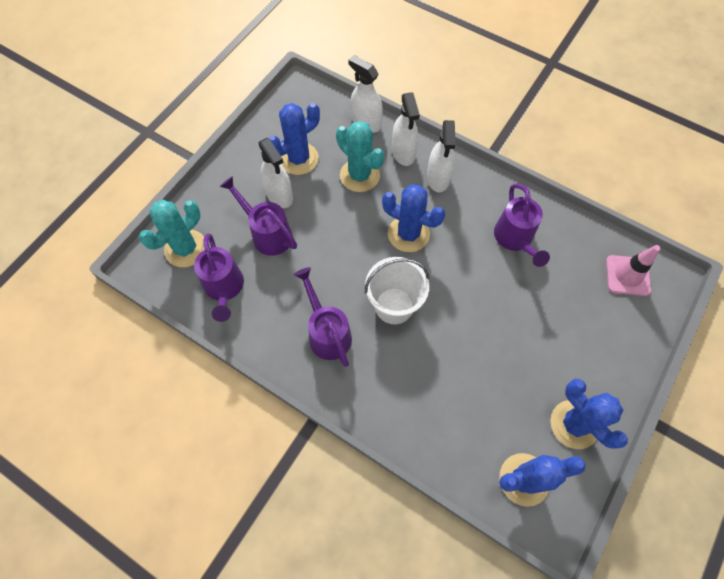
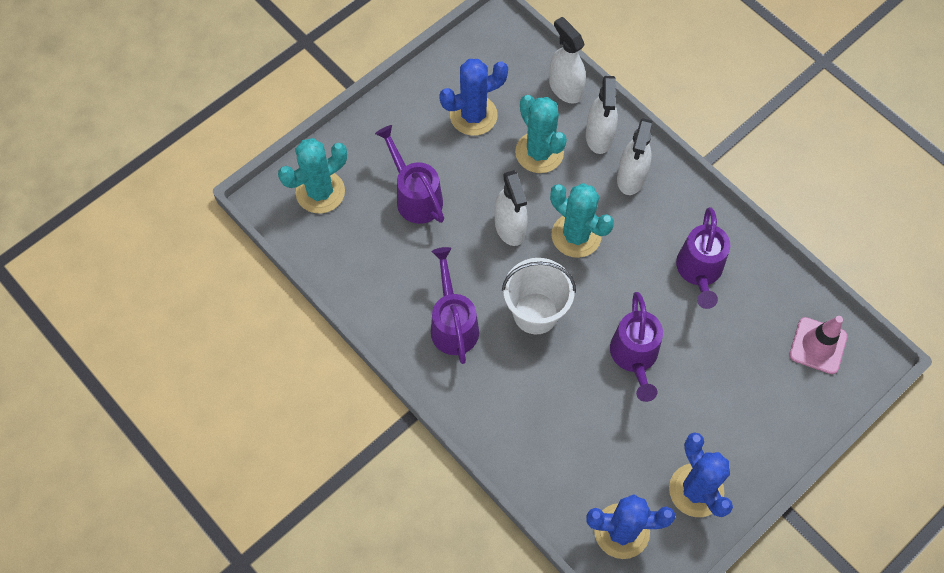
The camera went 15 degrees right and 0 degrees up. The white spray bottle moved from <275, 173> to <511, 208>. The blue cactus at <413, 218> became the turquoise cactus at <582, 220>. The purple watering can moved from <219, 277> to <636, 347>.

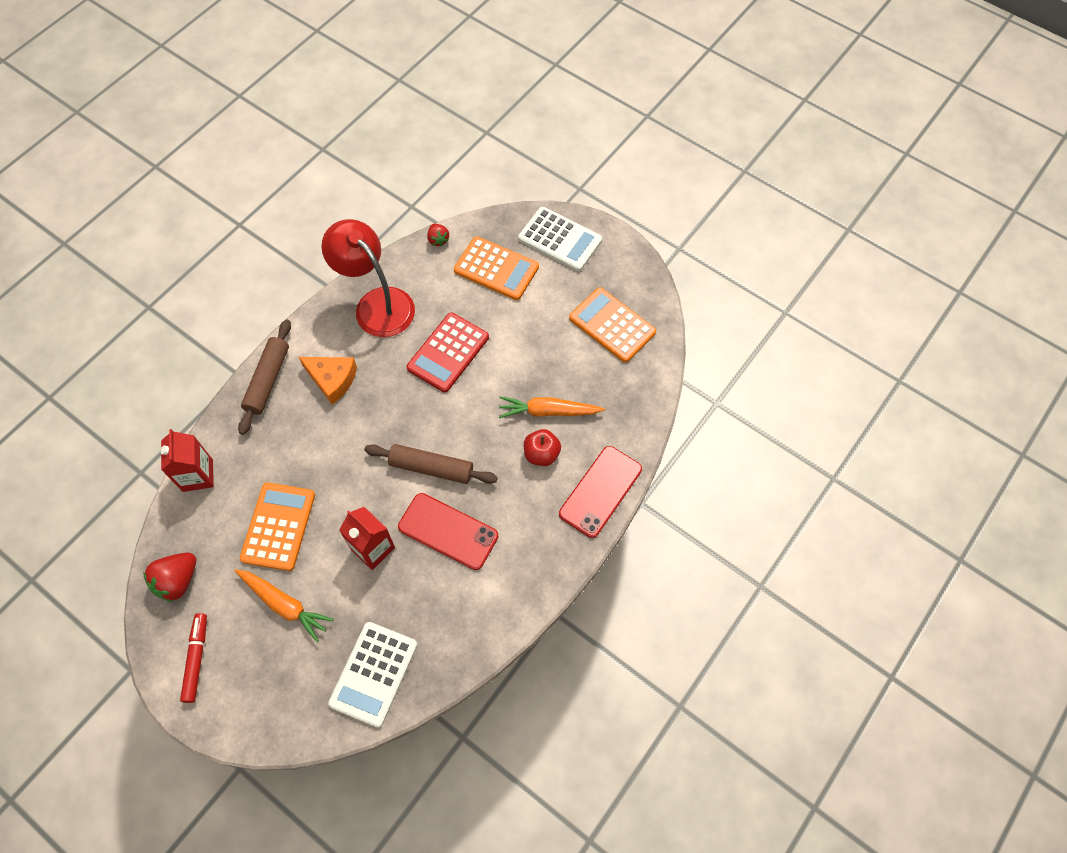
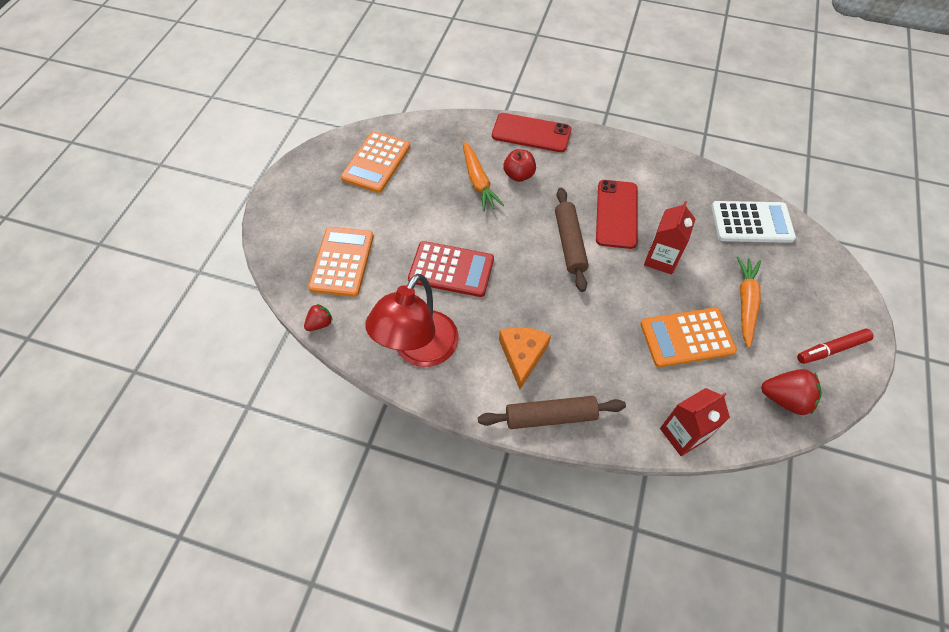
The camera went 110 degrees left and 5 degrees down. The white calculator at <560, 239> disappeared.

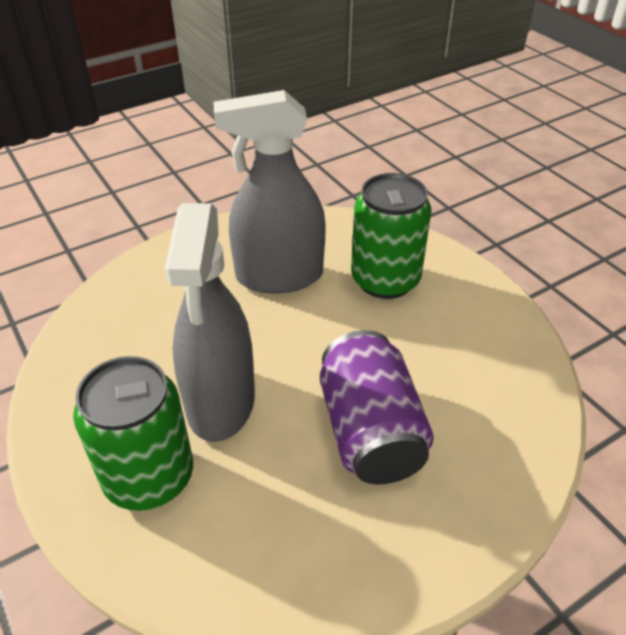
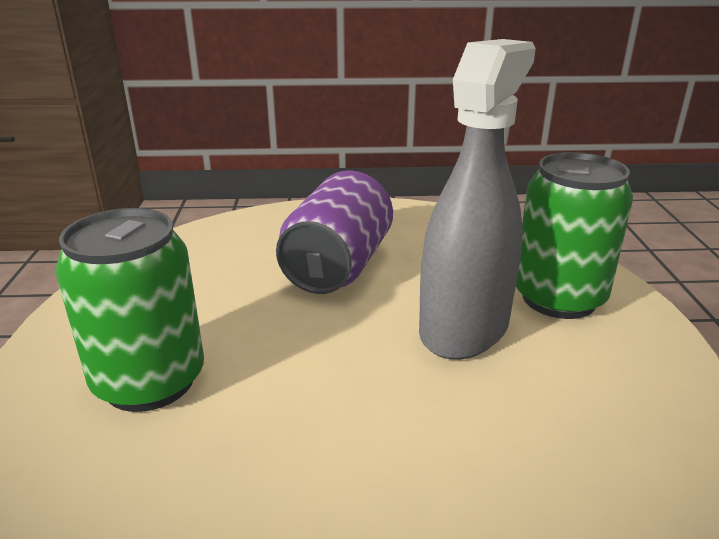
The camera went 150 degrees left and 15 degrees down. The grey spray bottle at <270, 192> disappeared.

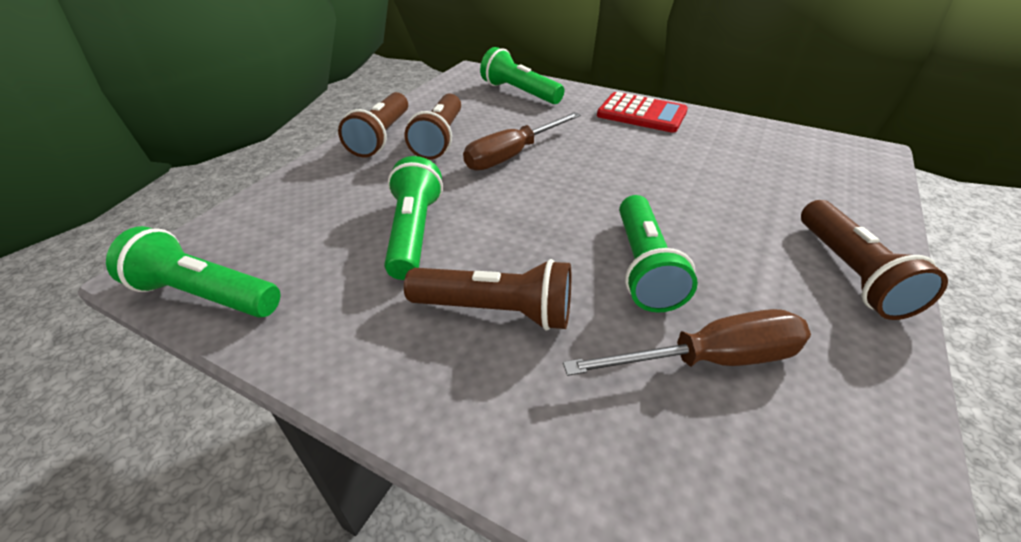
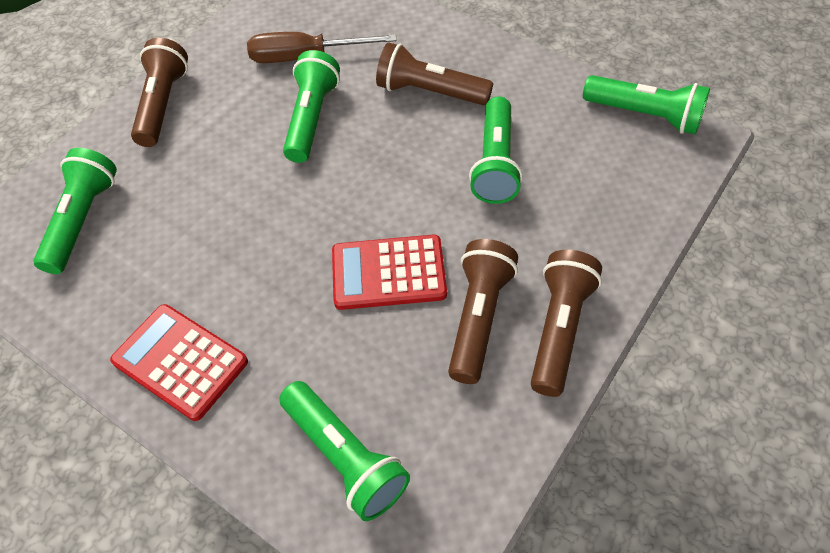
The camera went 170 degrees left and 15 degrees up. The green flashlight at <75, 211> appeared. The brown screwdriver at <522, 141> was replaced by the red calculator at <389, 272>.

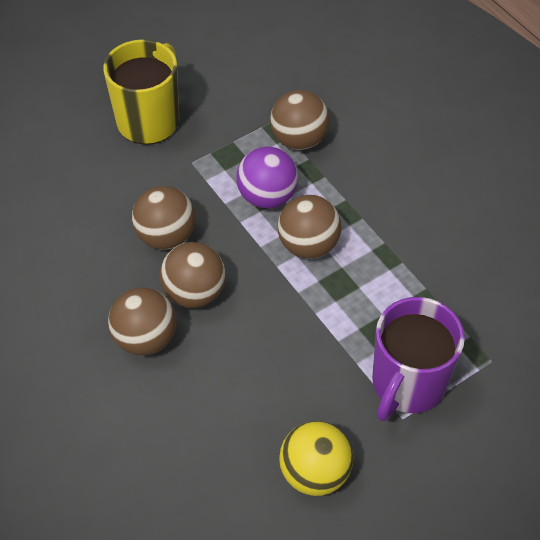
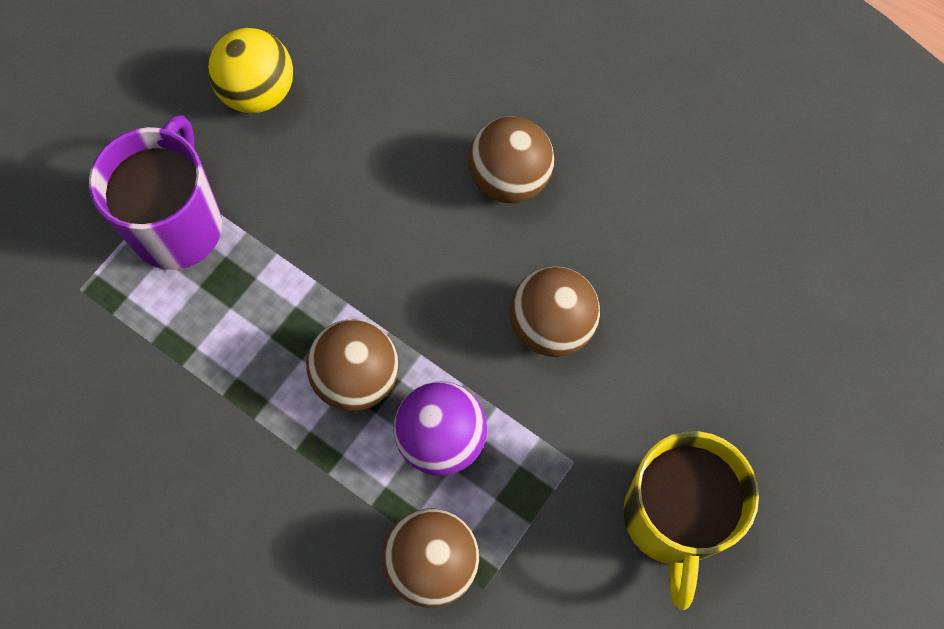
The camera went 160 degrees right and 15 degrees up. The brown ball at <193, 275> disappeared.

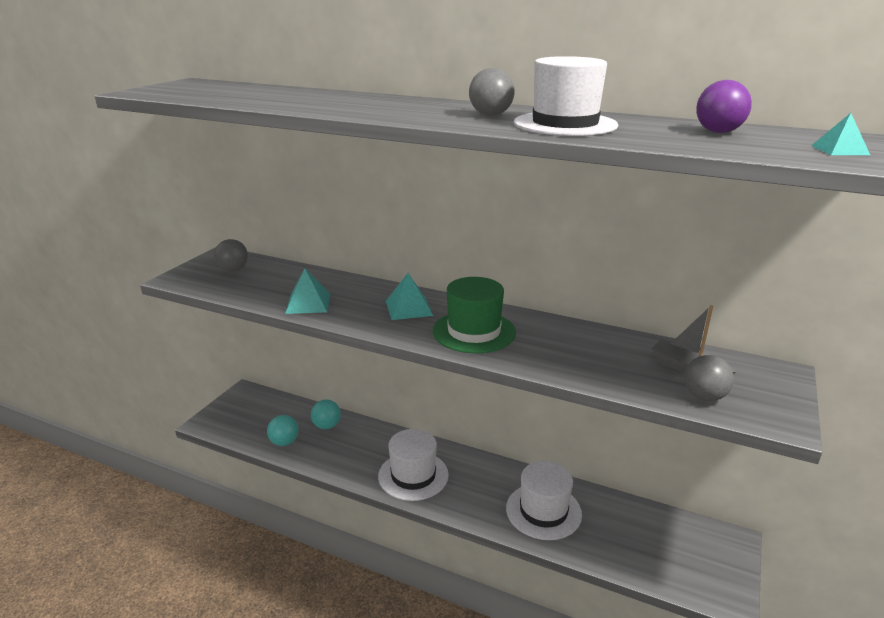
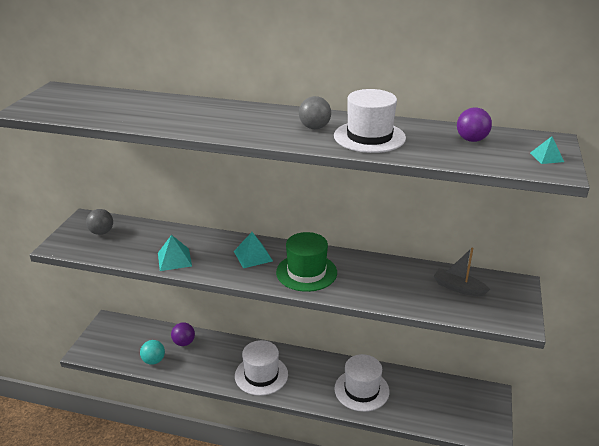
The camera went 10 degrees left and 5 degrees up. The turquoise ball at <326, 414> became the purple ball at <183, 334>. The grey ball at <709, 378> disappeared.

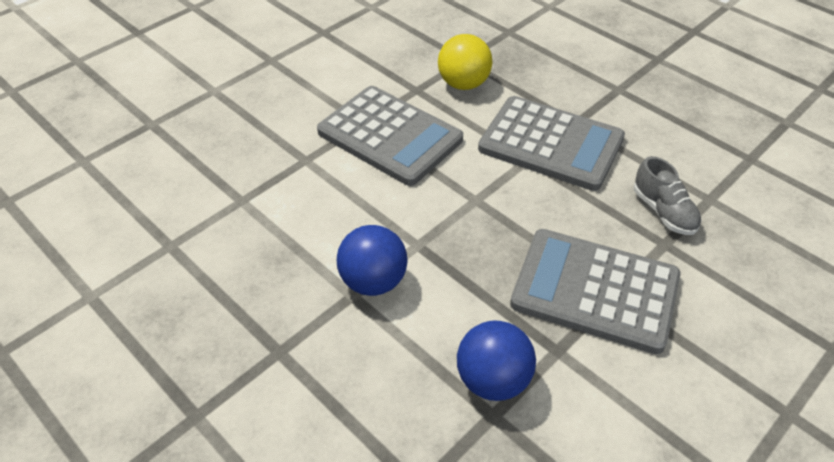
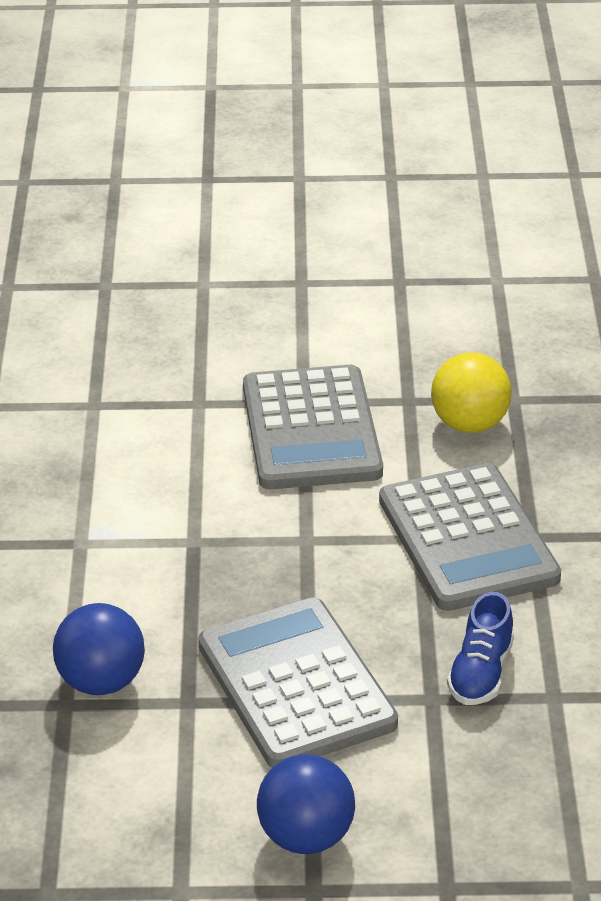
The camera went 45 degrees right and 10 degrees down. The blue ball moved from <372, 260> to <306, 804>. The grey shoe at <668, 195> became the blue shoe at <480, 648>.

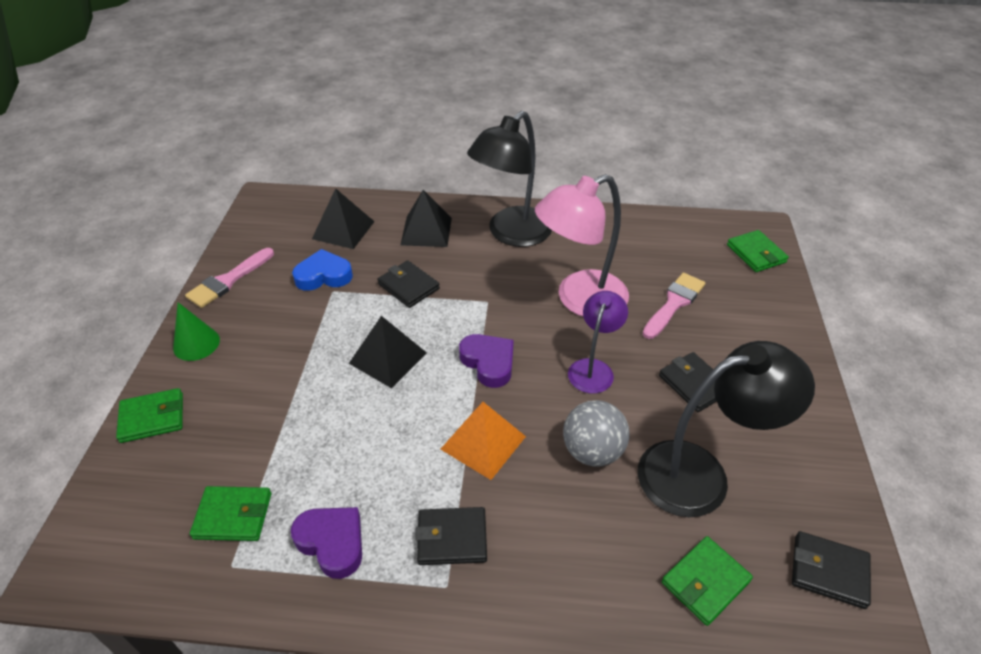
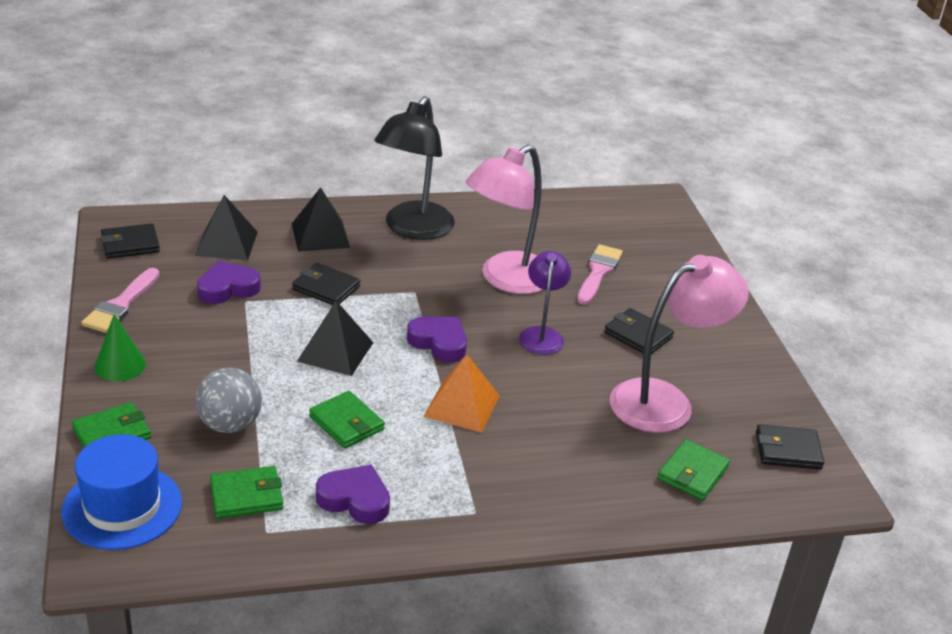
The camera went 20 degrees left and 10 degrees down. The blue hat at <121, 492> appeared. The black wallet moved from <451, 536> to <130, 241>. The grey ball moved from <596, 433> to <228, 400>. The blue heart at <322, 270> became the purple heart at <229, 282>. The green wallet moved from <758, 251> to <347, 420>. The black lamp at <726, 429> became the pink lamp at <679, 344>.

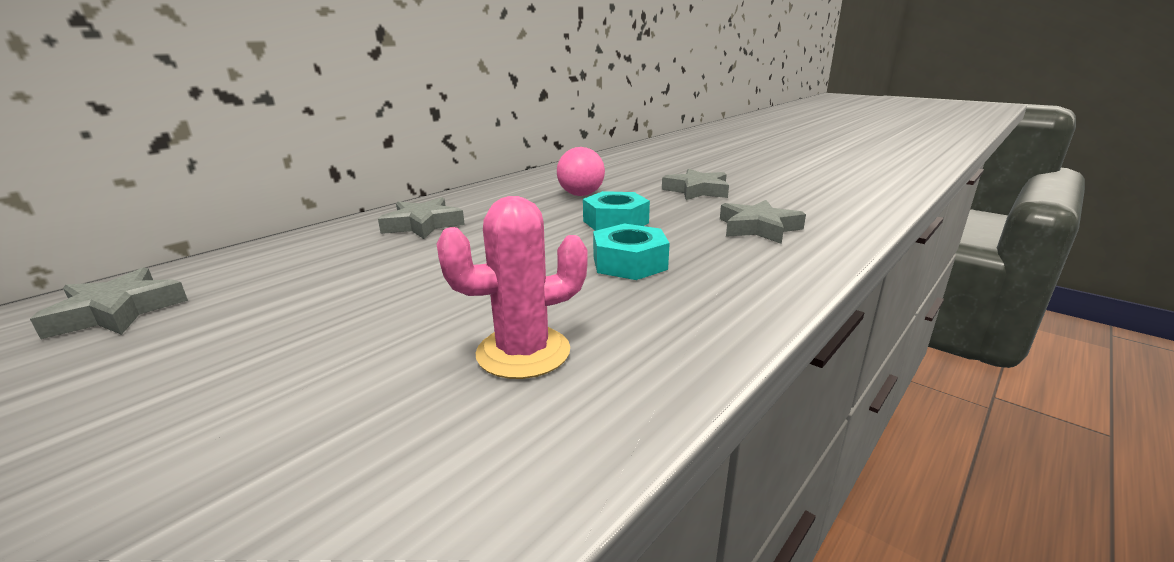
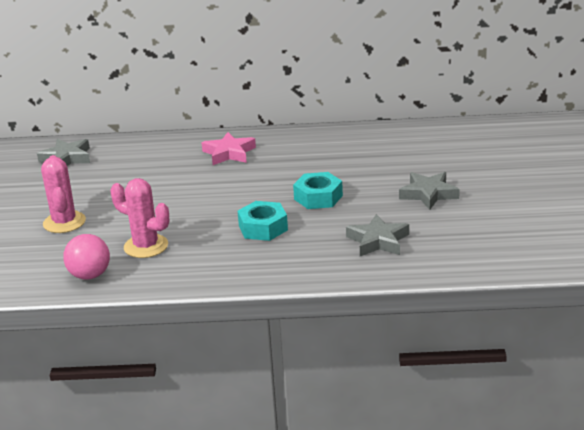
The camera went 50 degrees right and 5 degrees up. The pink cactus at <63, 194> appeared. The pink ball moved from <581, 171> to <86, 256>. The grey star at <421, 218> became the pink star at <229, 148>.

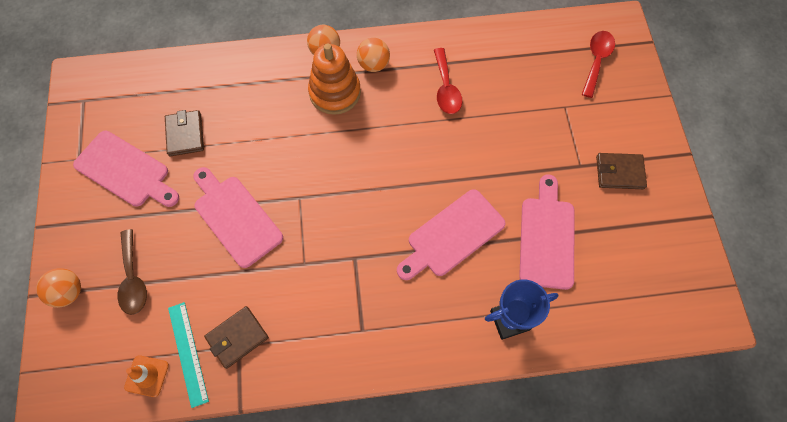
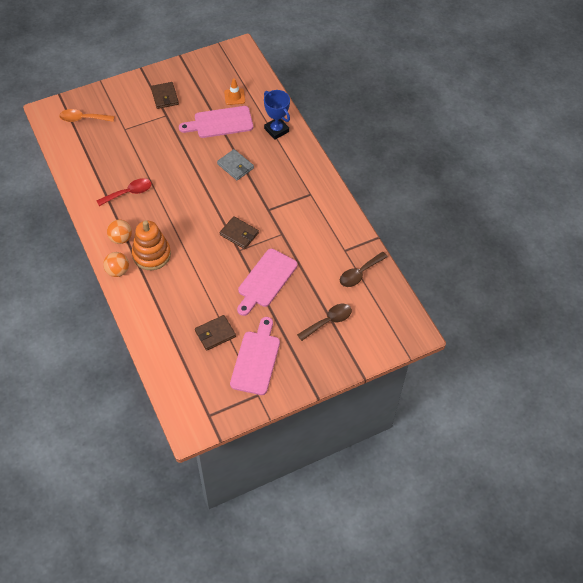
The camera went 110 degrees left and 10 degrees down. The red spoon at <598, 64> became the orange spoon at <86, 115>. The pink cutting board at <451, 234> was replaced by the grey wallet at <235, 164>. The brown wallet moved from <236, 337> to <239, 232>. The orange traffic cone moved from <146, 376> to <234, 91>. The turquoise ruler at <188, 355> was replaced by the brown spoon at <364, 269>. The orange ball at <58, 288> disappeared.

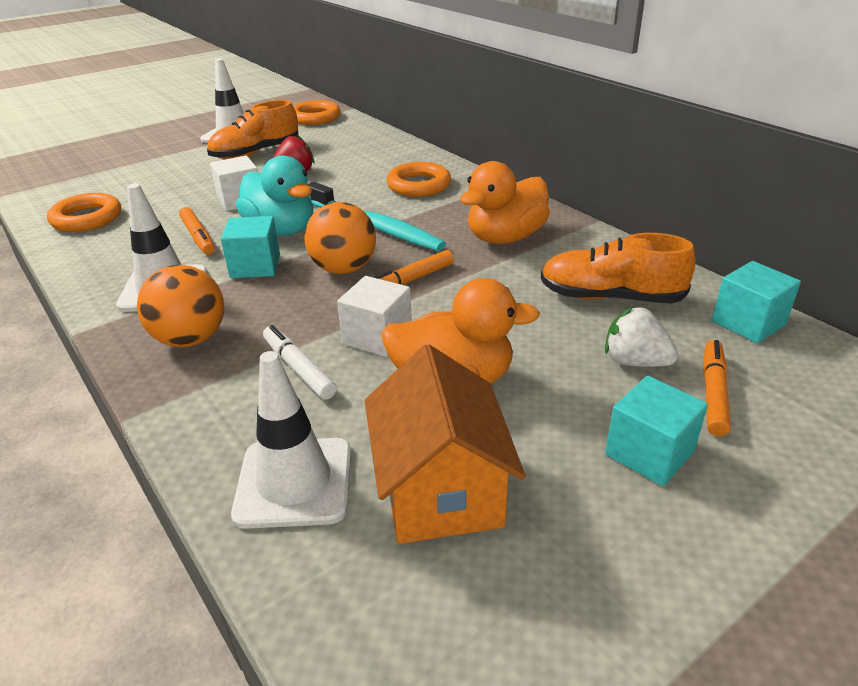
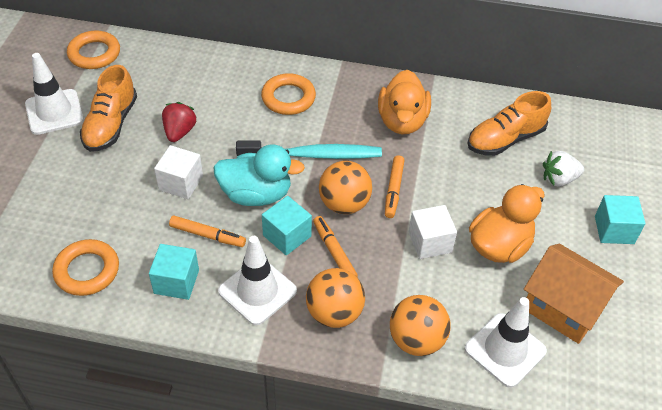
The camera went 45 degrees left and 15 degrees up. The turquoise cube moved from <756, 302> to <174, 272>. The orange marker moved from <717, 388> to <335, 246>. The orange ball at <420, 325> appeared. The white marker at <300, 362> disappeared.

